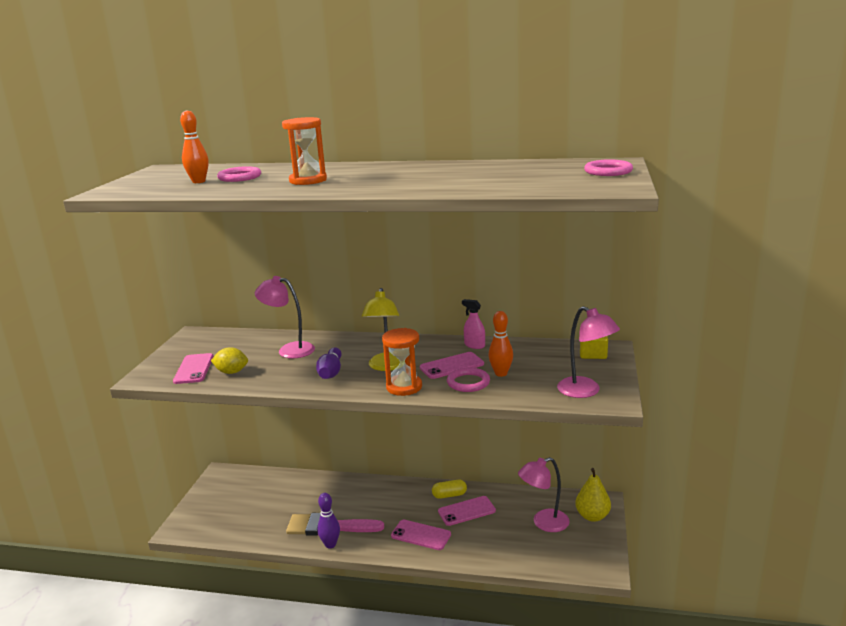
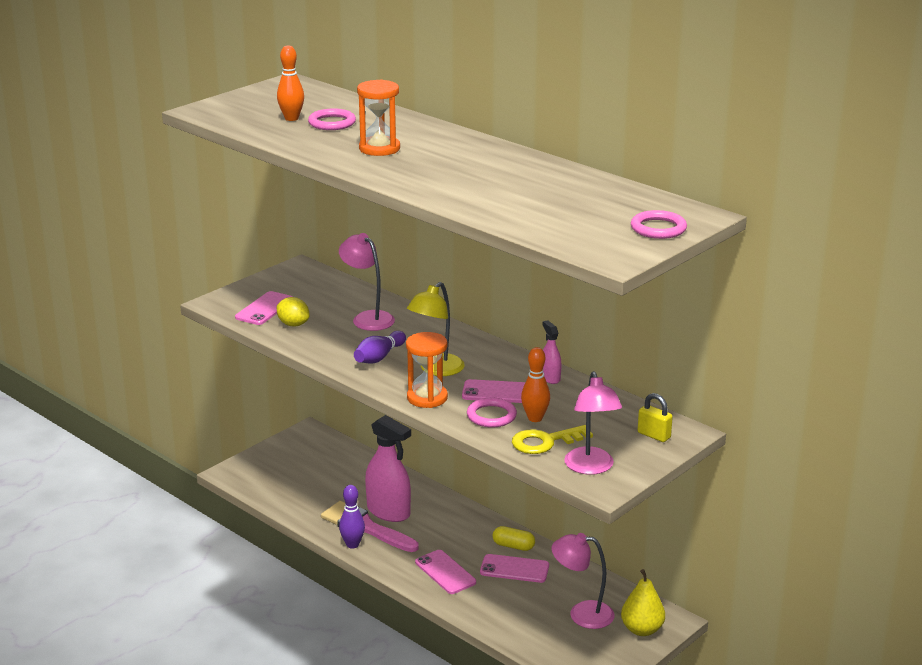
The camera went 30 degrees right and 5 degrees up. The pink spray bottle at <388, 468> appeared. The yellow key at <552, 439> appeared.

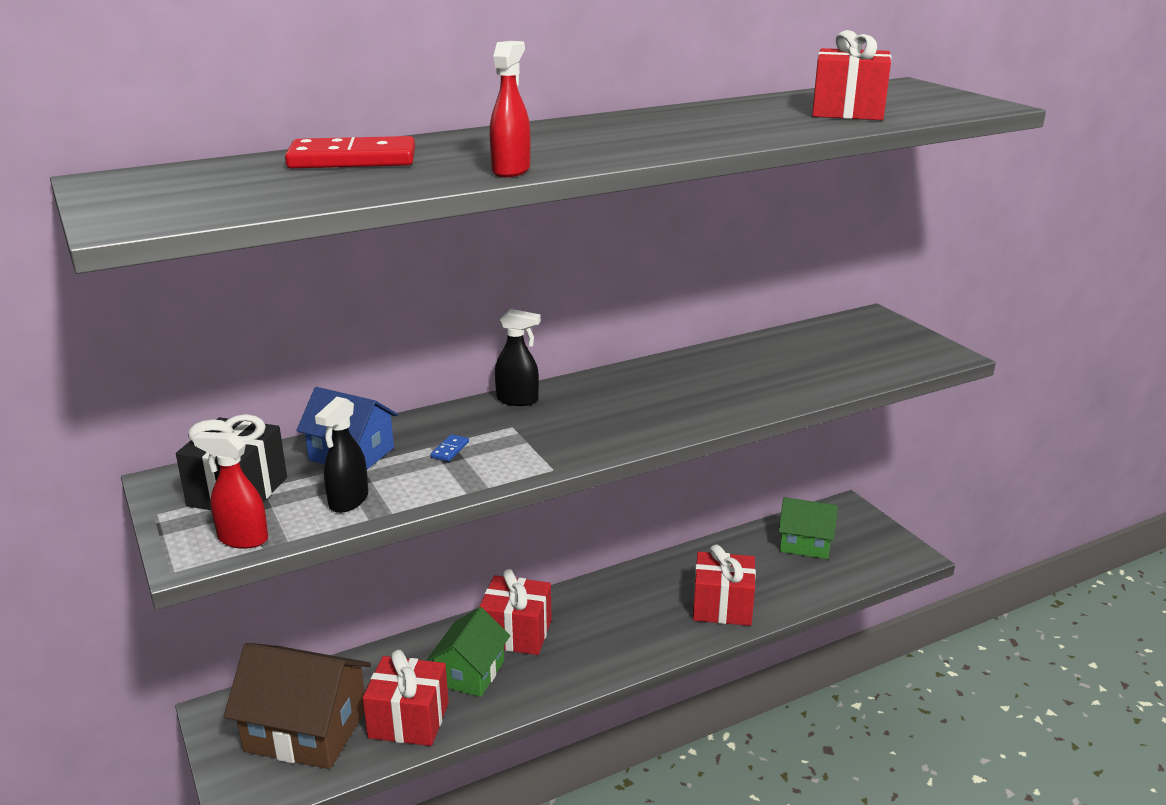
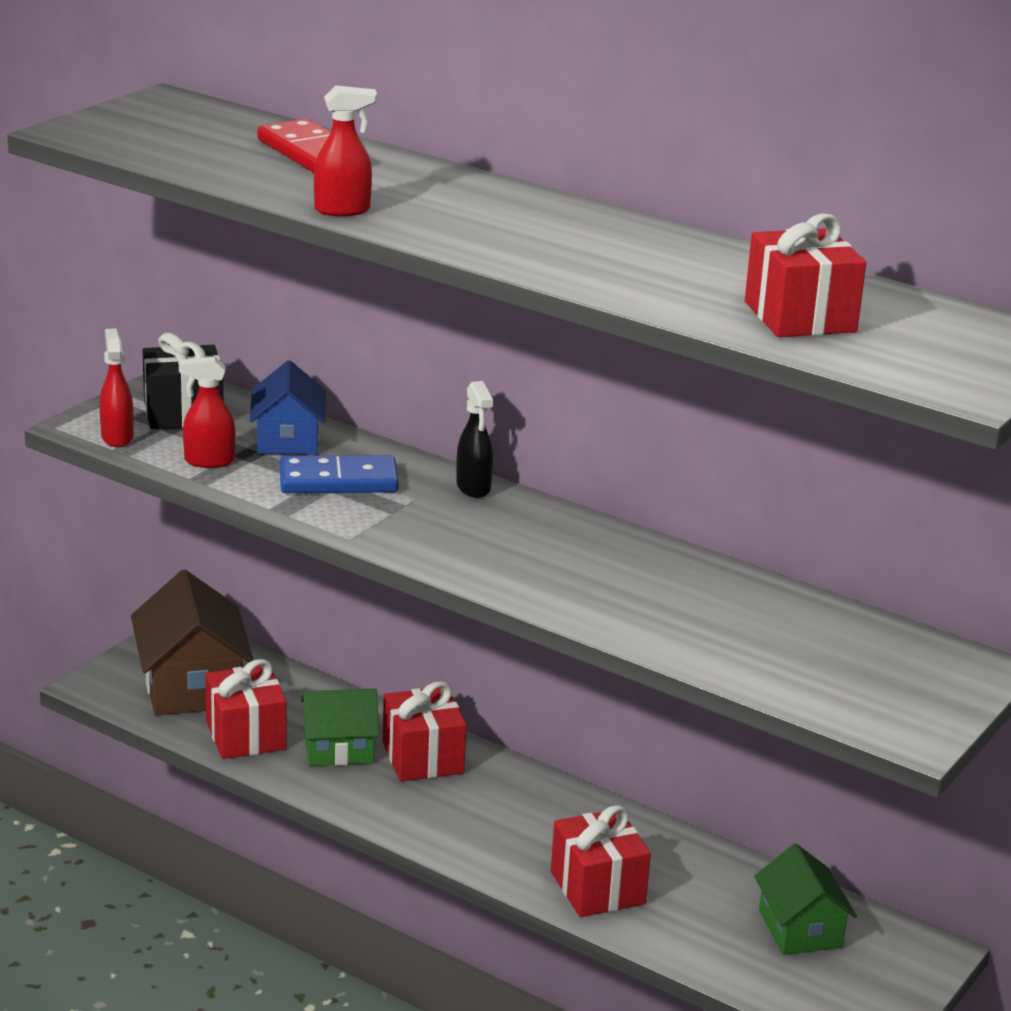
The camera went 60 degrees right and 0 degrees up. The black spray bottle at <341, 455> became the red spray bottle at <207, 412>. The blue domino at <449, 448> changed to 2.49 times the size.

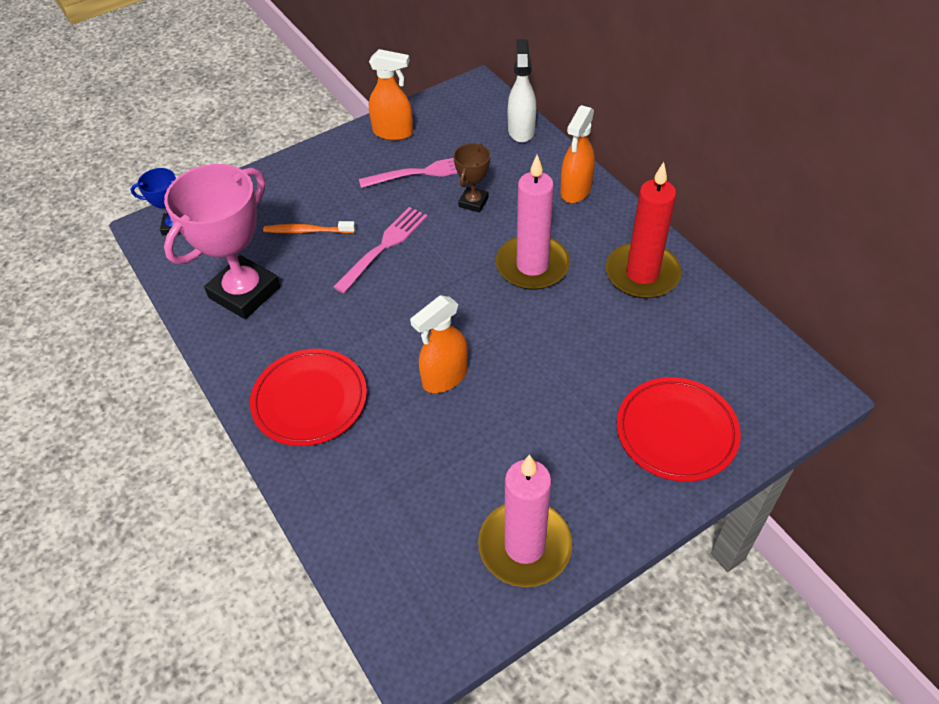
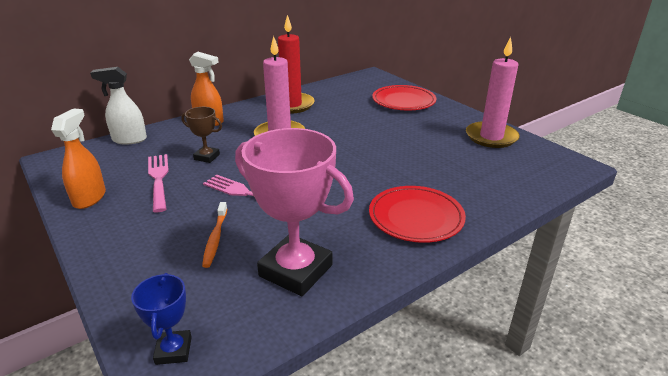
The camera went 95 degrees left and 20 degrees down. The orange spray bottle at <439, 344> disappeared.

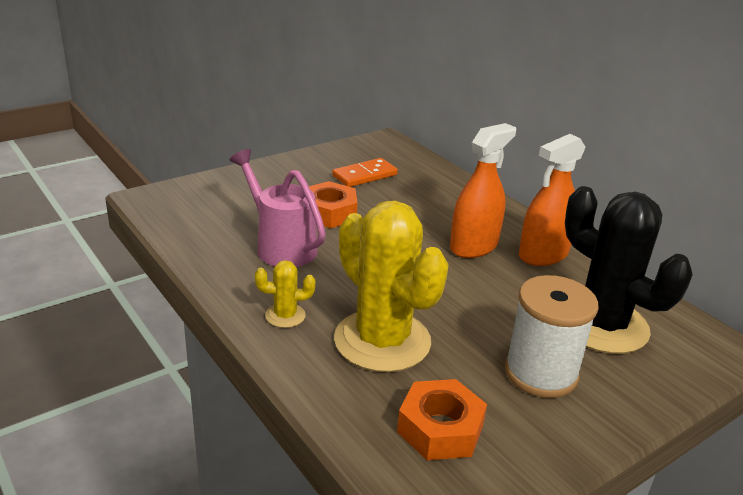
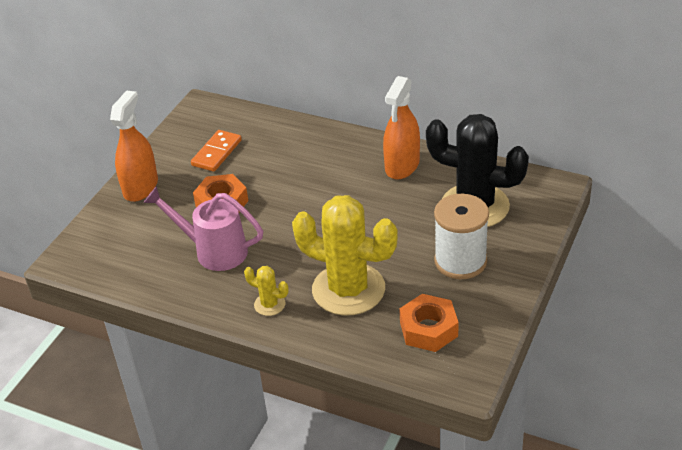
The camera went 25 degrees left and 10 degrees up. The orange spray bottle moved from <483, 190> to <134, 146>. The yellow cactus at <285, 294> turned 60 degrees clockwise.

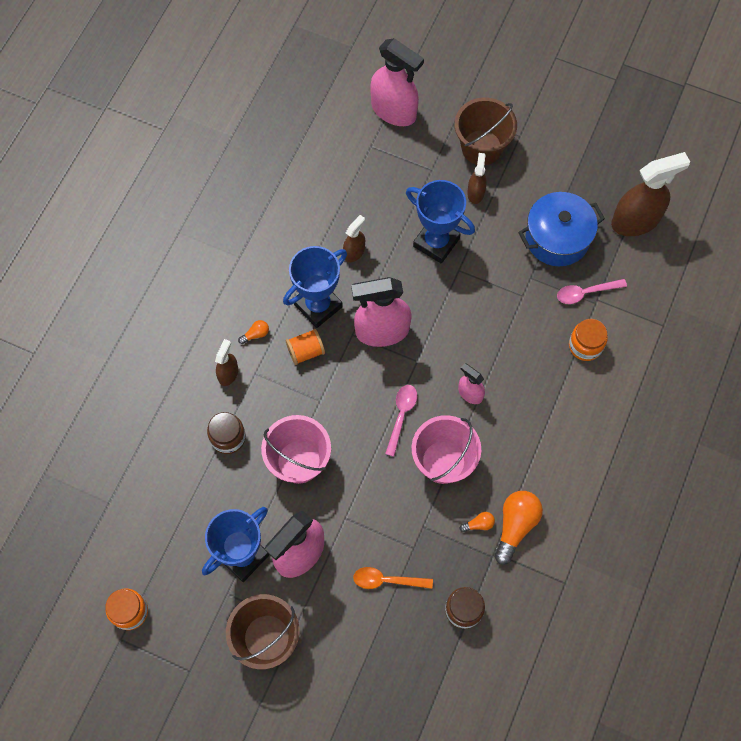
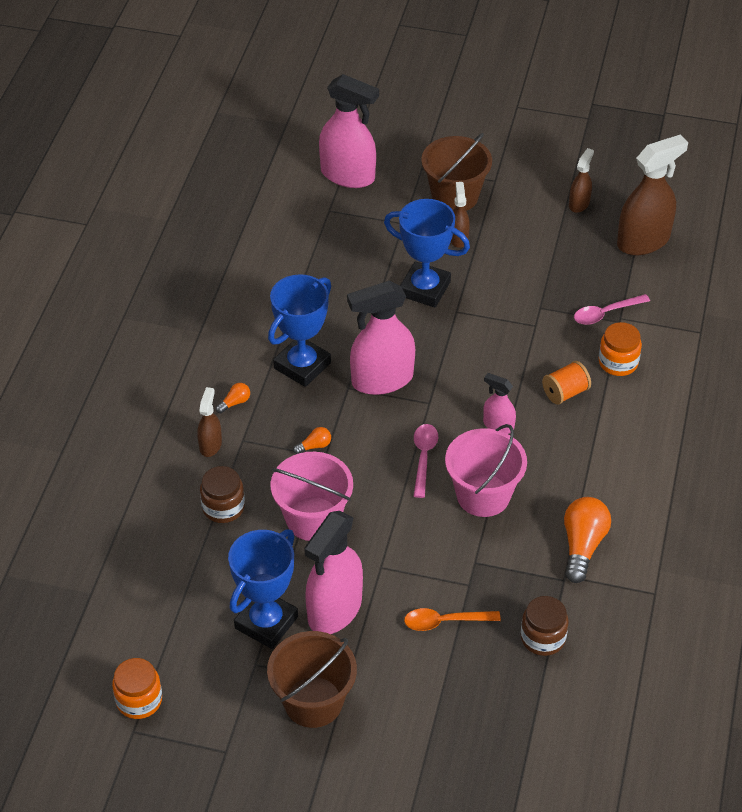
The camera went 10 degrees left and 20 degrees down. The orange light bulb moved from <477, 522> to <312, 440>. The orange spool moved from <305, 347> to <566, 383>. The brown spray bottle moved from <354, 238> to <581, 180>. The blue pot at <561, 229> disappeared.

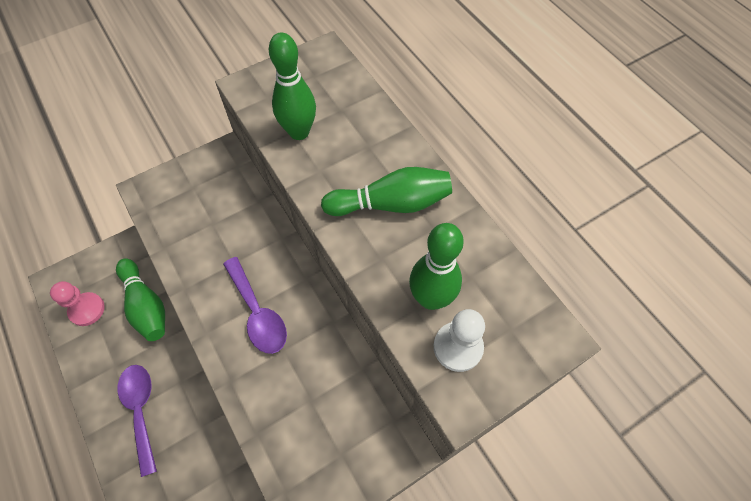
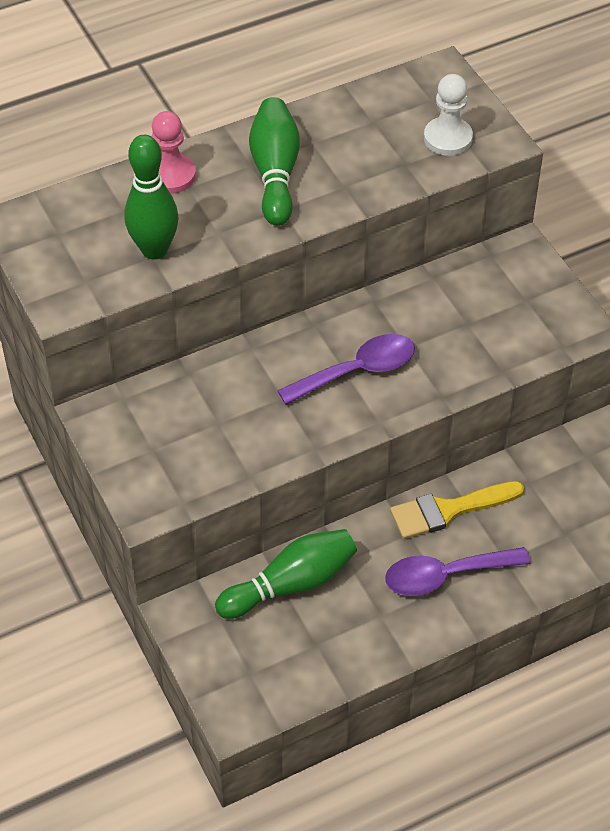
The camera went 85 degrees left and 10 degrees down. The pink pawn moved from <77, 303> to <174, 152>. The yellow brush at <457, 510> appeared. The green bowling pin at <436, 266> disappeared.

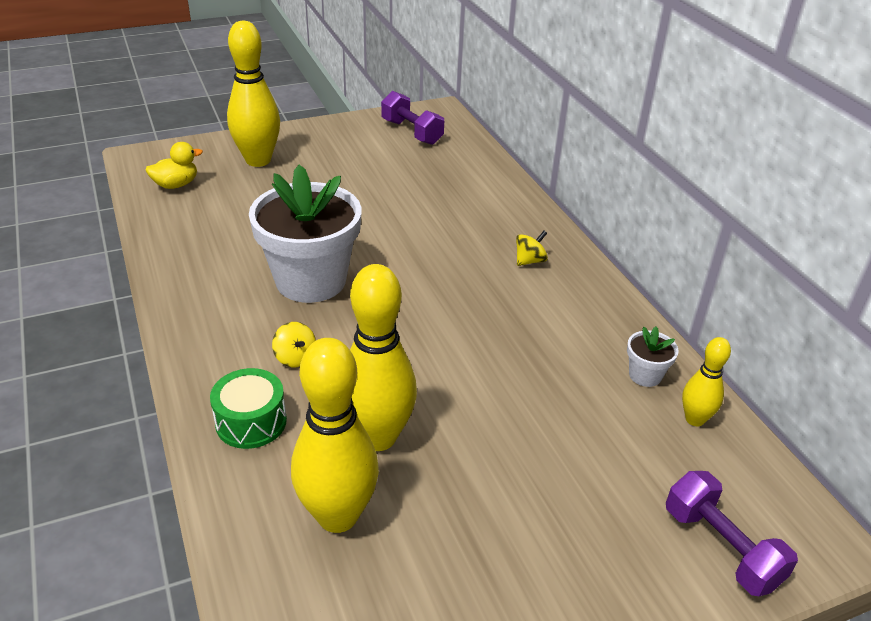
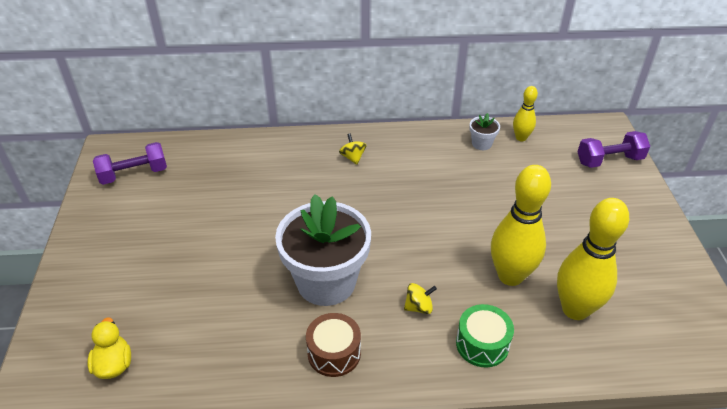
The camera went 70 degrees left and 5 degrees up. The brown drum at <333, 345> appeared. The yellow bowling pin at <253, 94> disappeared.

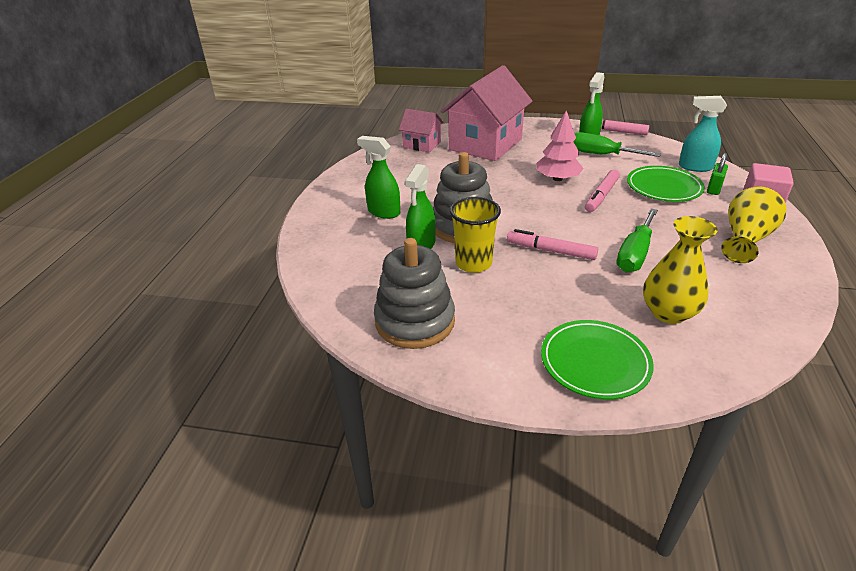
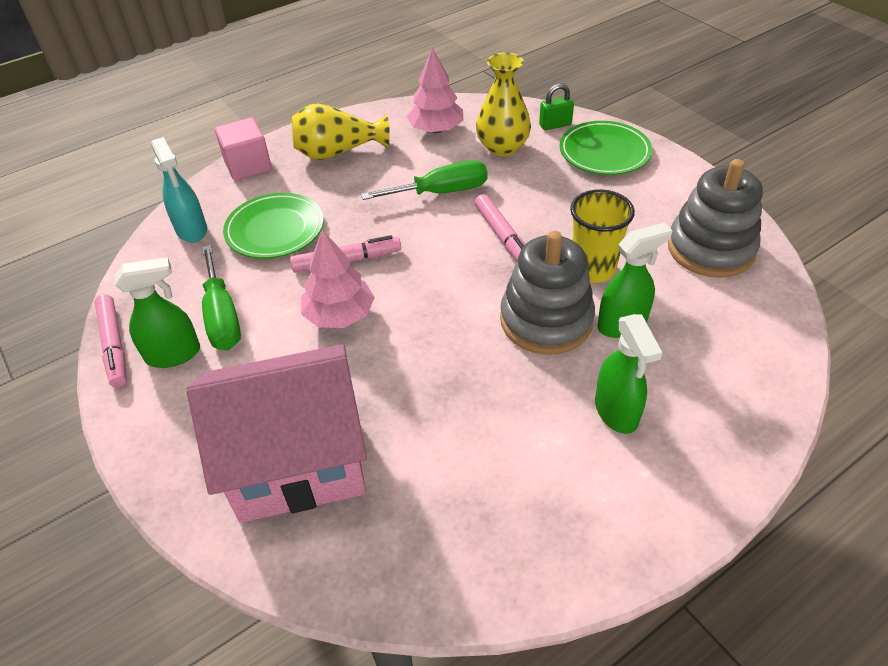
The camera went 135 degrees left and 10 degrees up. The pink tree at <435, 90> appeared. The green padlock moved from <717, 174> to <556, 107>. The pink house at <421, 130> disappeared.

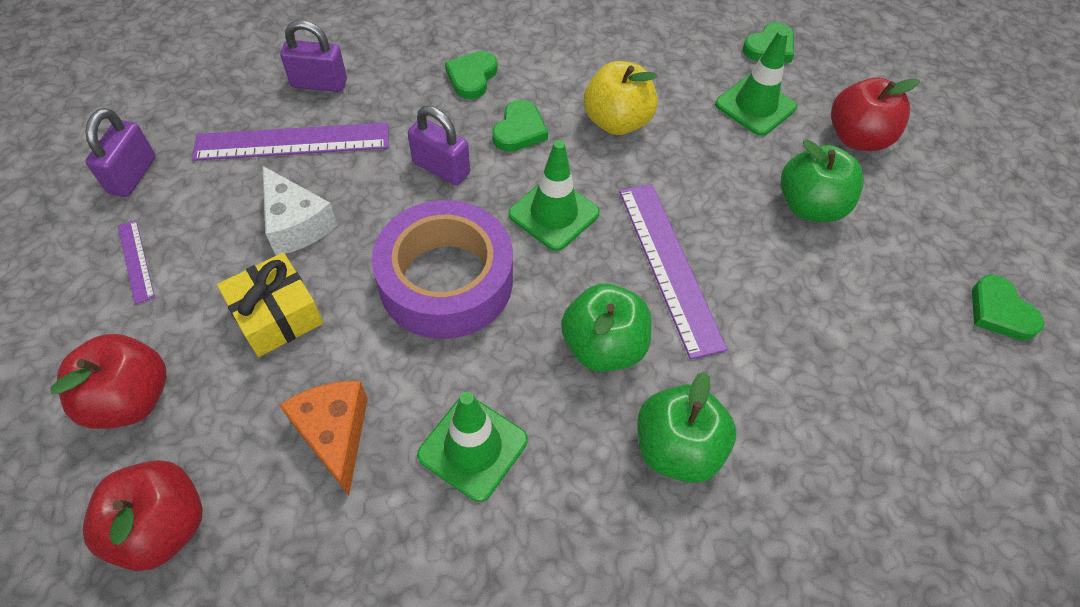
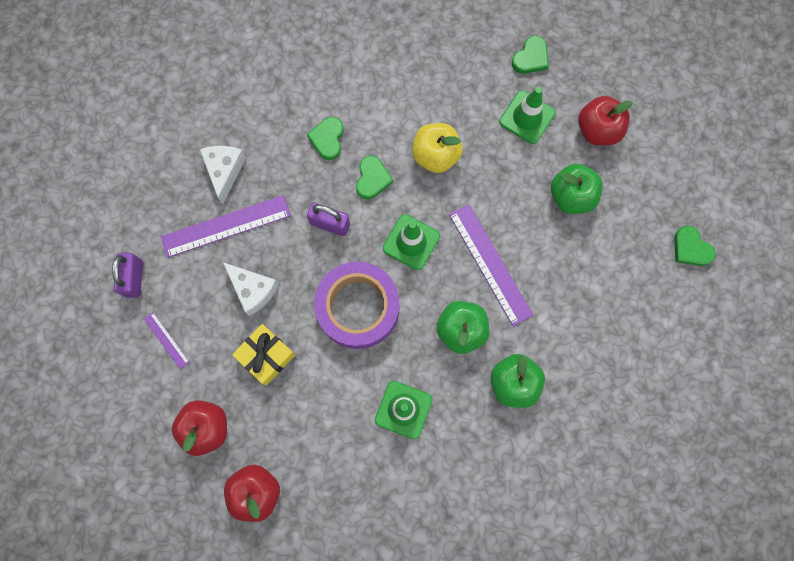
The camera went 10 degrees left and 20 degrees up. The purple padlock at <313, 56> was replaced by the white cheese at <223, 175>. The orange cheese at <324, 438> disappeared.

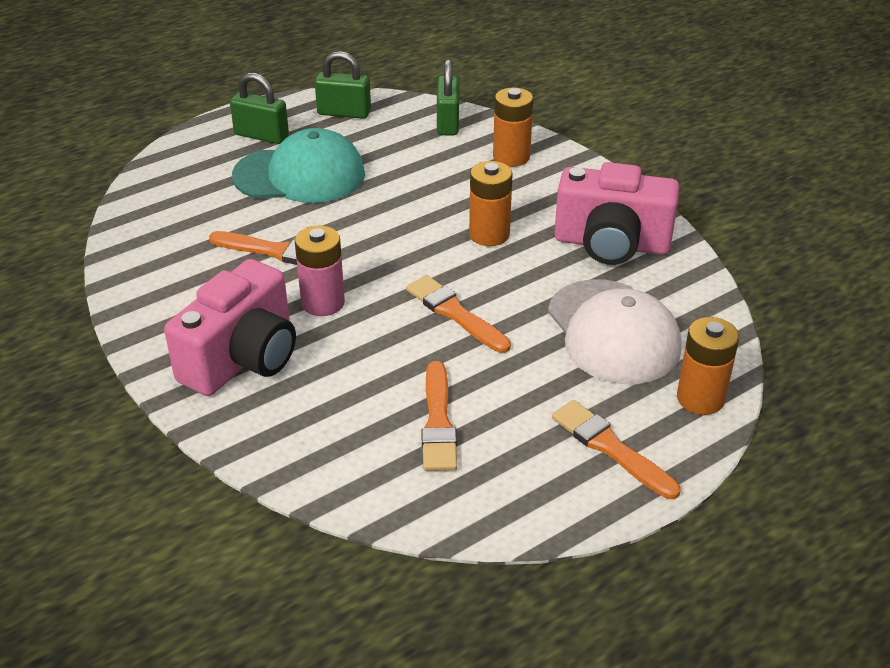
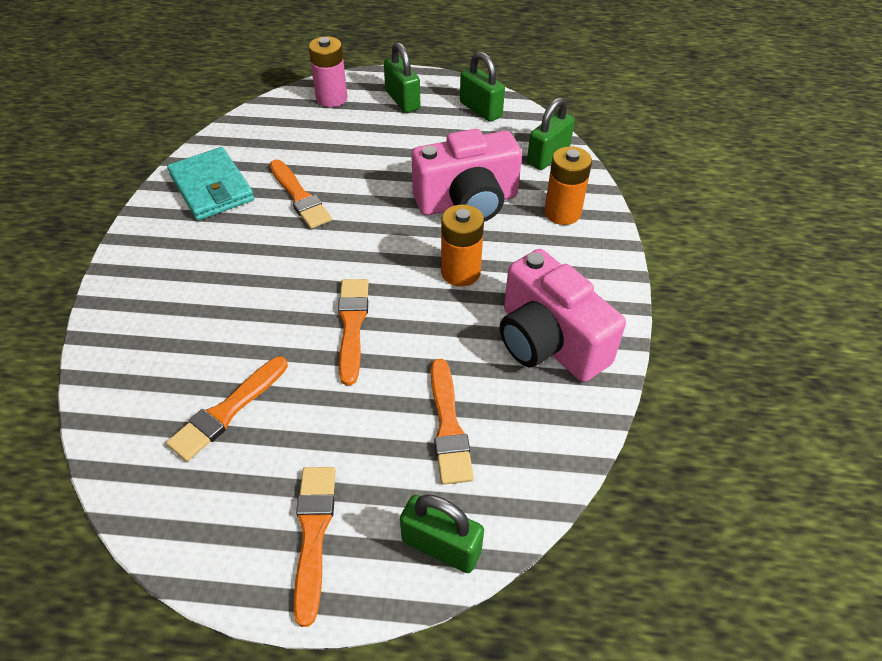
The camera went 40 degrees right and 10 degrees up. The turquoise wallet at <210, 183> appeared. The pink battery moved from <320, 270> to <327, 71>. The orange battery at <708, 366> was replaced by the green padlock at <442, 533>. The pink camera moved from <230, 327> to <466, 175>. The white cap at <615, 331> was replaced by the orange brush at <452, 422>. The turquoise cap at <298, 165> disappeared.

